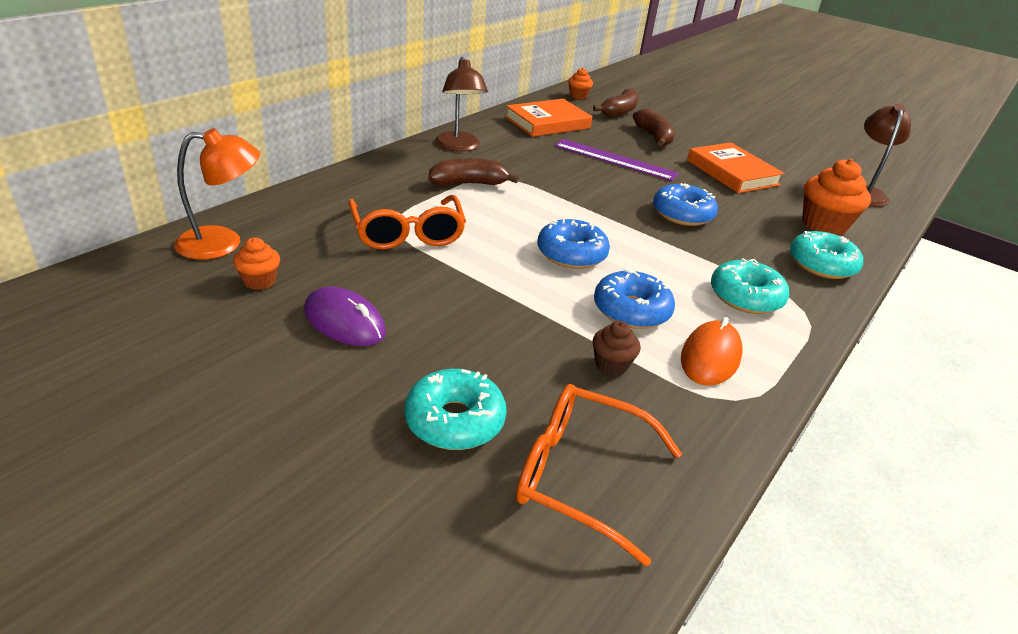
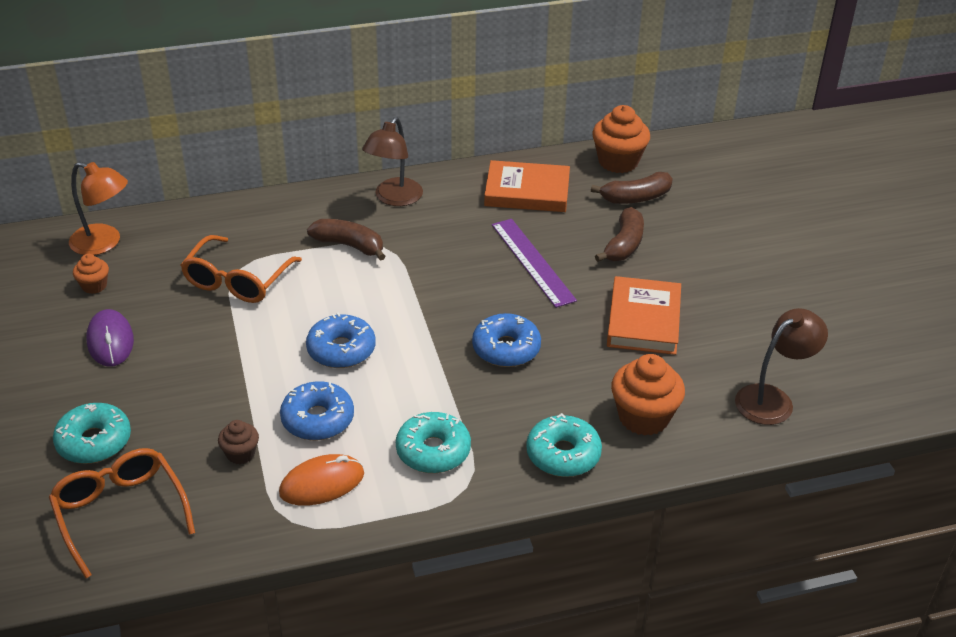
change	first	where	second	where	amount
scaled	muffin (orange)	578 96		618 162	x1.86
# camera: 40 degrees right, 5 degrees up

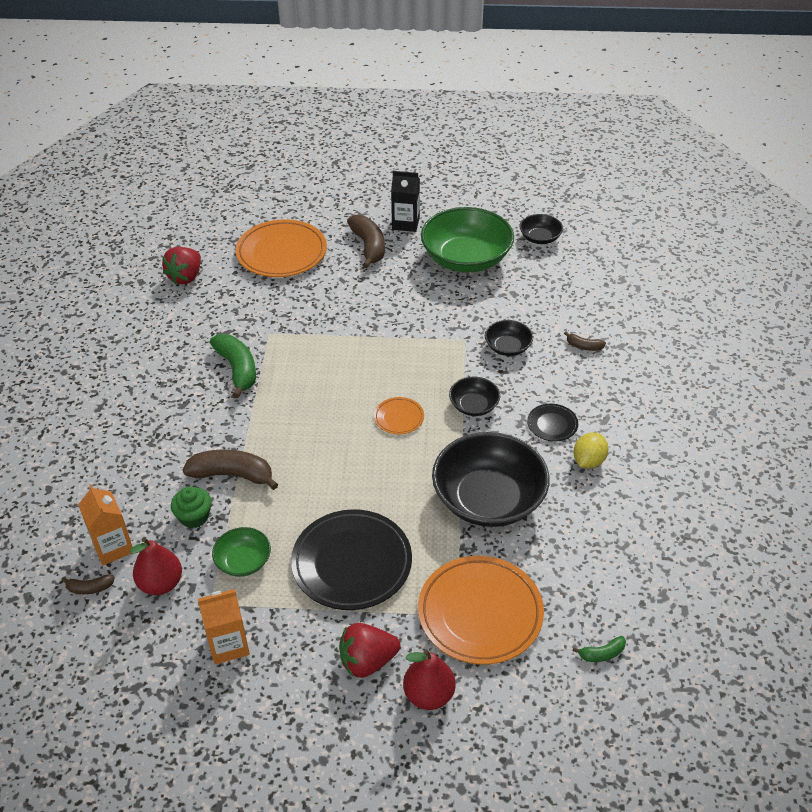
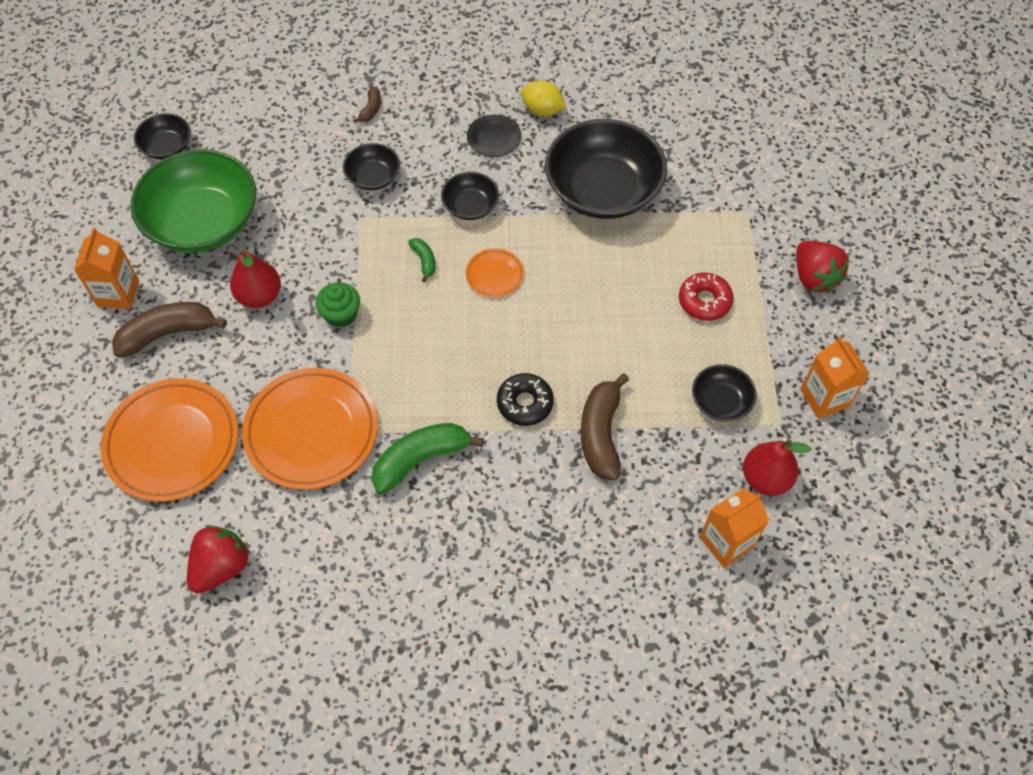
change	first	where	second	where	amount
gone	banane (marron)	90 588			
new			beignet (noir)	525 403	
shifted	muffin (vert)	194 517		341 314	
shifted	poire (rouge)	429 695		259 296	
shifted	assiette (orange)	480 613		311 431	
shifted	banane (vert)	602 654		424 261	
swapped	assiette (noir)	352 563	beignet (rouge)	704 301	
repainted	bol (vert)	243 561	bol (noir)	721 401	
repainted	brique de lait (noir)	405 223	brique de lait (orange)	118 293	
rotated	fraise (rouge)	186 277		221 567	75 degrees counterclockwise
# camera: 95 degrees left, 15 degrees up

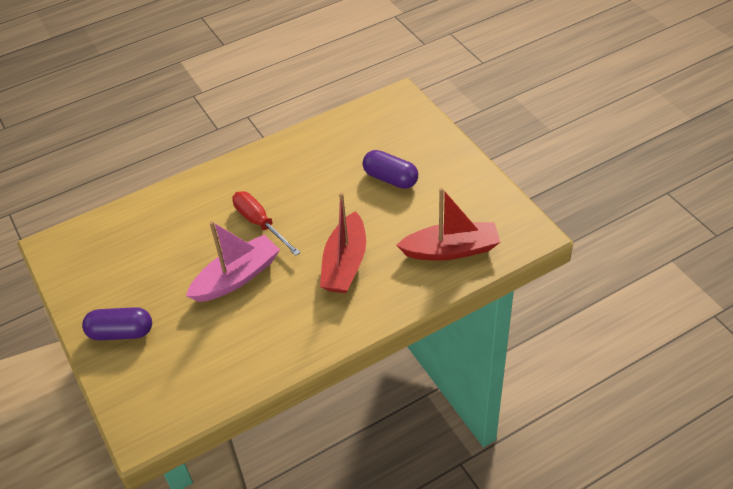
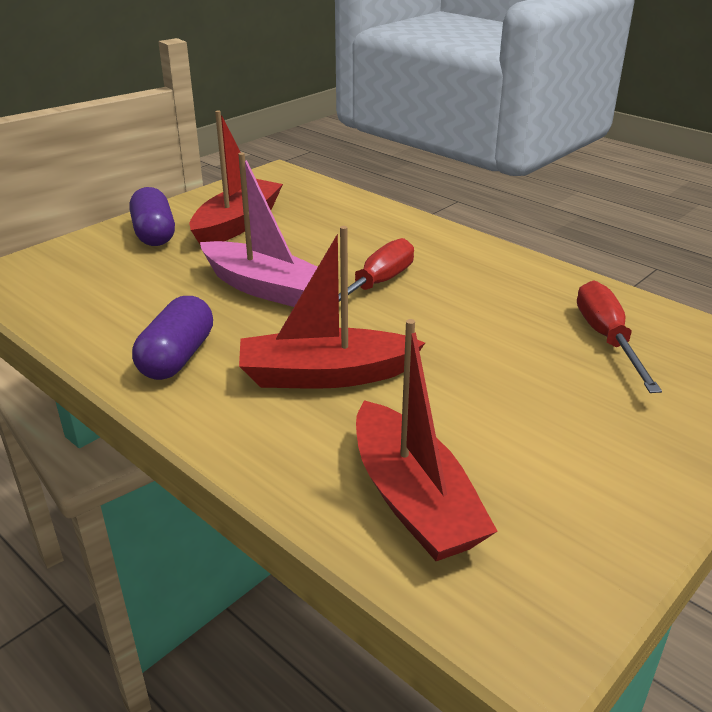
change	first	where	second	where	amount
new			bateau (rouge)	237 224	
new			tournevis (rouge)	607 339	
shifted	gélule (violet)	390 178		177 357	
# camera: 70 degrees right, 15 degrees down

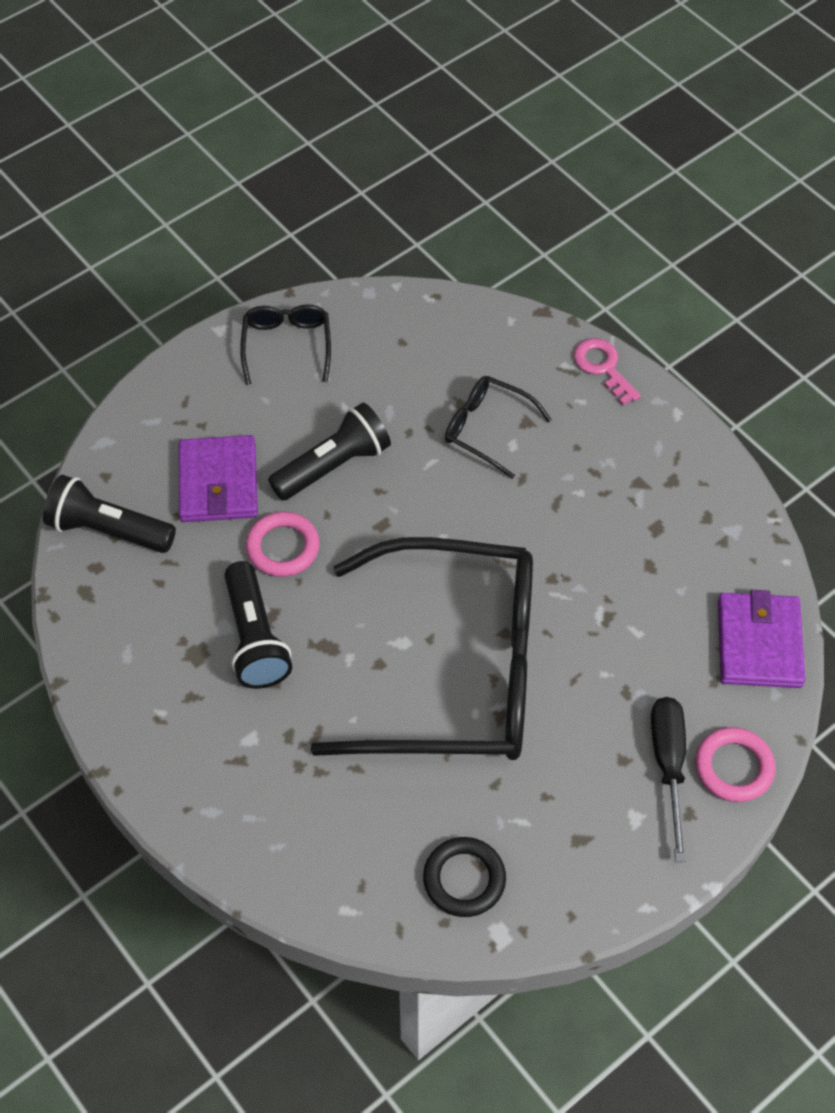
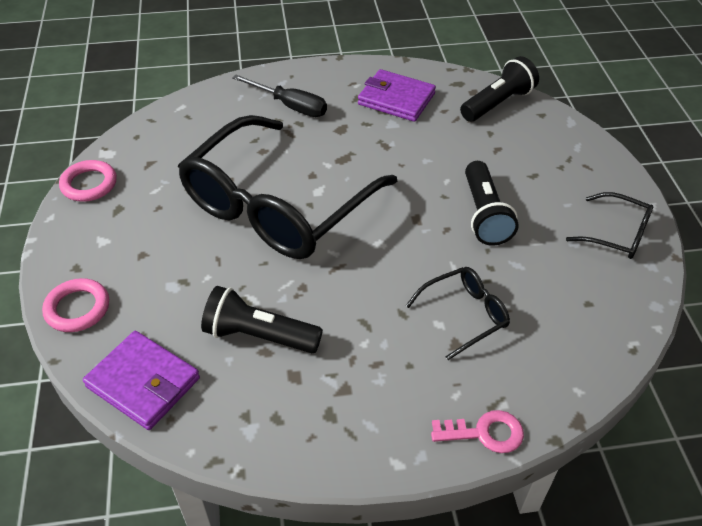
change	first	where	second	where	amount
gone	anneau (noir)	464 879			
shifted	portefeuille (violet)	218 482		396 99	
shifted	lampe de poche (noir)	255 638		259 336	
shifted	anneau (rose)	283 547		89 184	
shifted	tournevis (noir)	668 765		290 106	
# camera: 120 degrees right, 10 degrees down

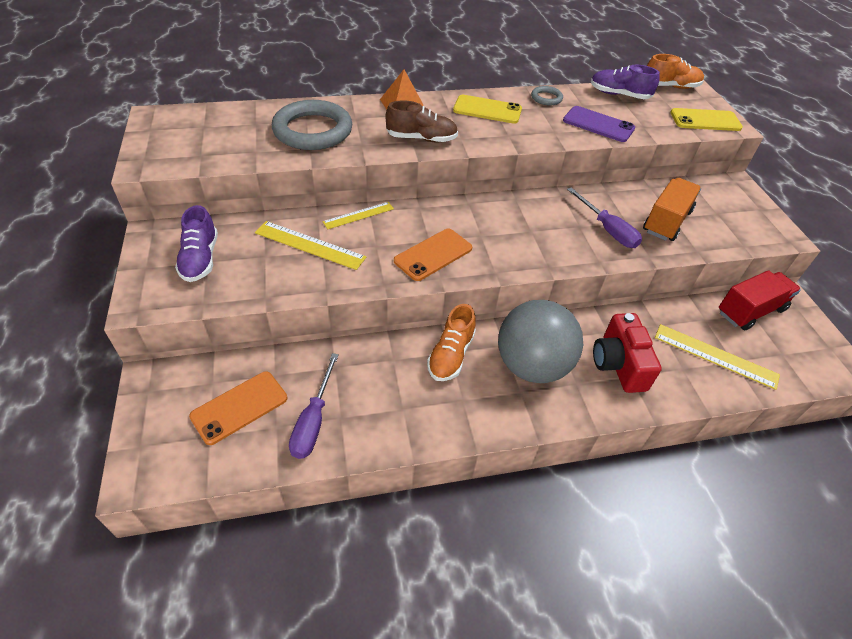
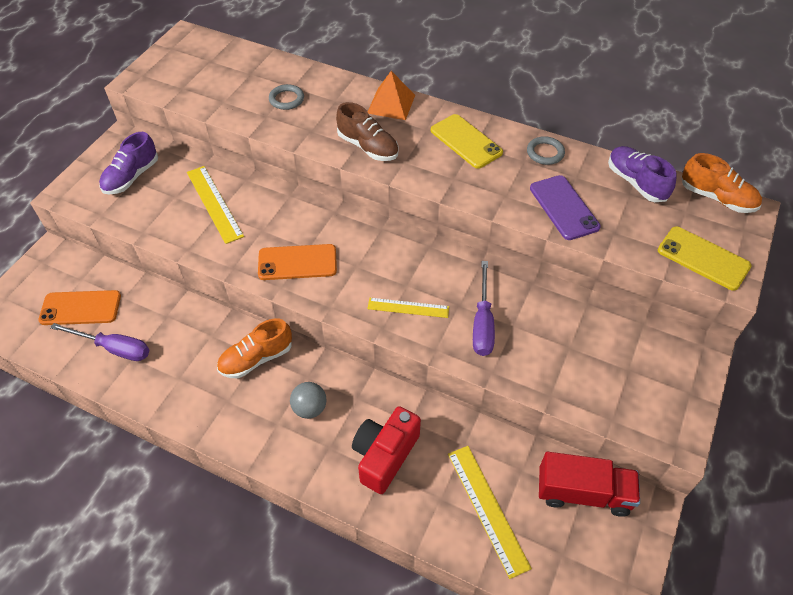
change	first	where	second	where	amount
gone	camion (orange)	666 221			
shifted	règle (jaune)	358 215		408 307	
rotated	tournevis (violet)	313 421		114 348	120 degrees counterclockwise
scaled	anneau (gris)	313 130		286 99	x0.45
scaled	balle (gris)	532 365		310 408	x0.44
# camera: 40 degrees right, 5 degrees up

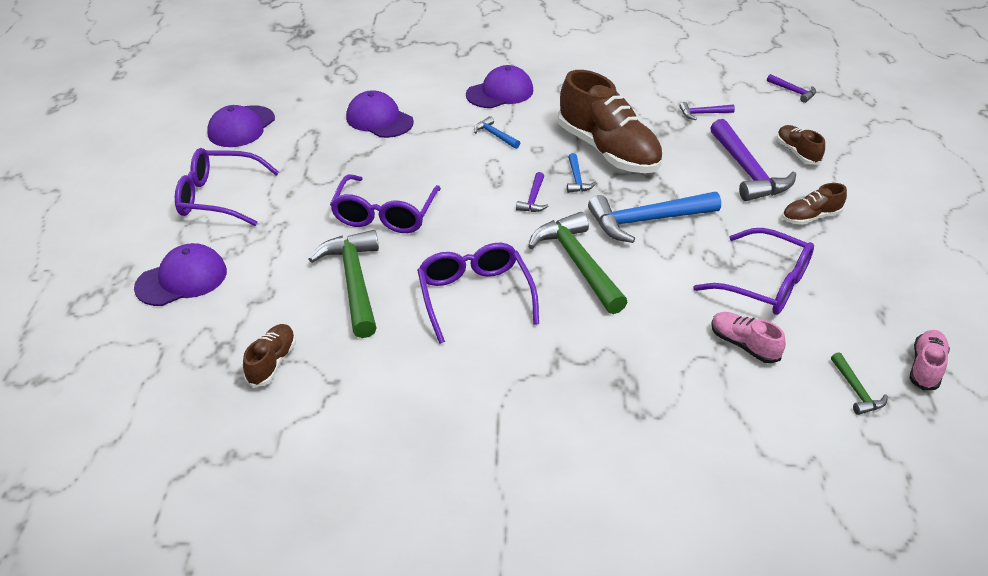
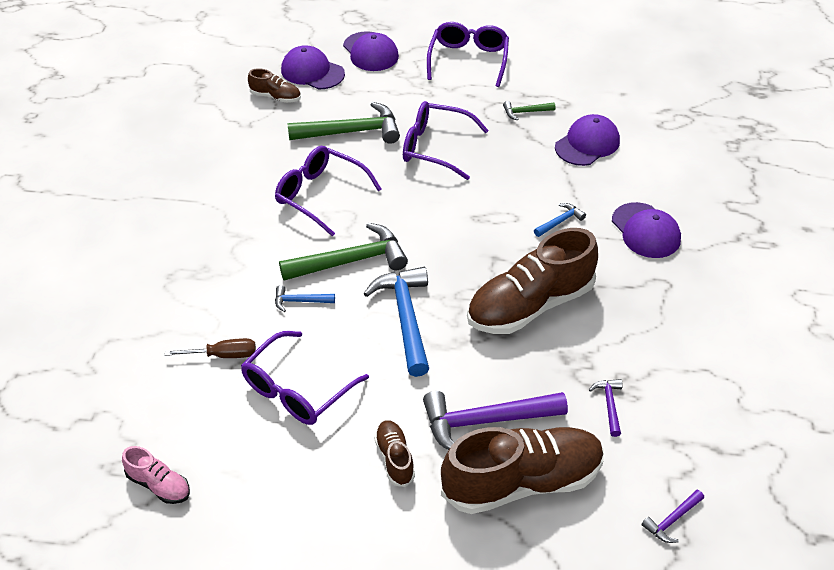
change	first	where	second	where	amount
gone	marteau (violet)	533 199			
shifted	casquette (violet)	241 127		312 72	
shifted	marteau (bleu)	577 179		300 301	
shifted	marteau (vert)	856 391		525 112	
swapped	chaussure (rose)	743 345	tournevis (marron)	223 355	
rotated	lunettes (violet)	475 297		321 195	135 degrees counterclockwise
scaled	chaussure (marron)	797 152		522 482	x2.17
# camera: 95 degrees right, 5 degrees up

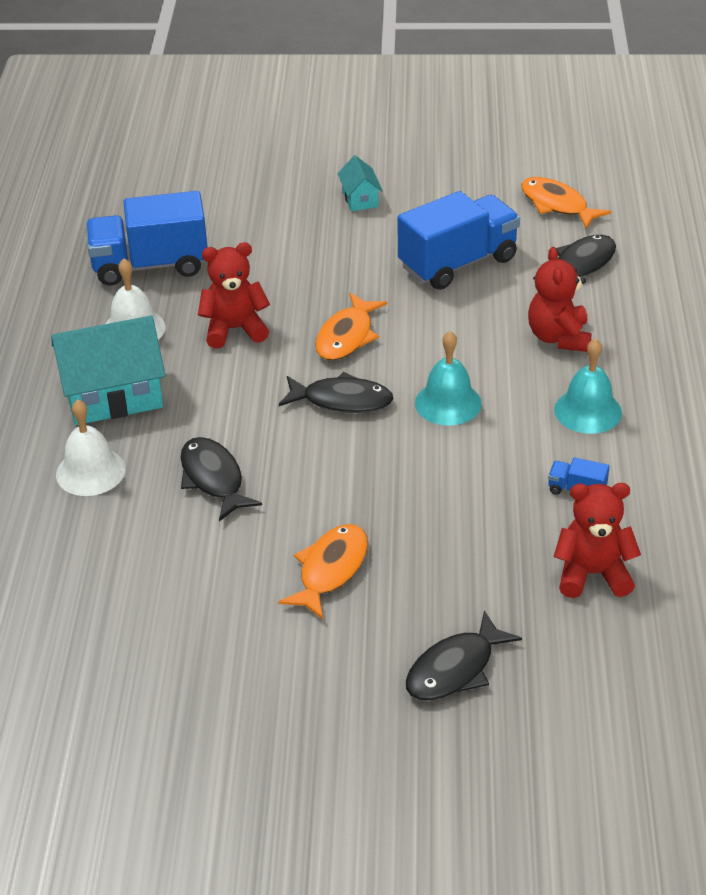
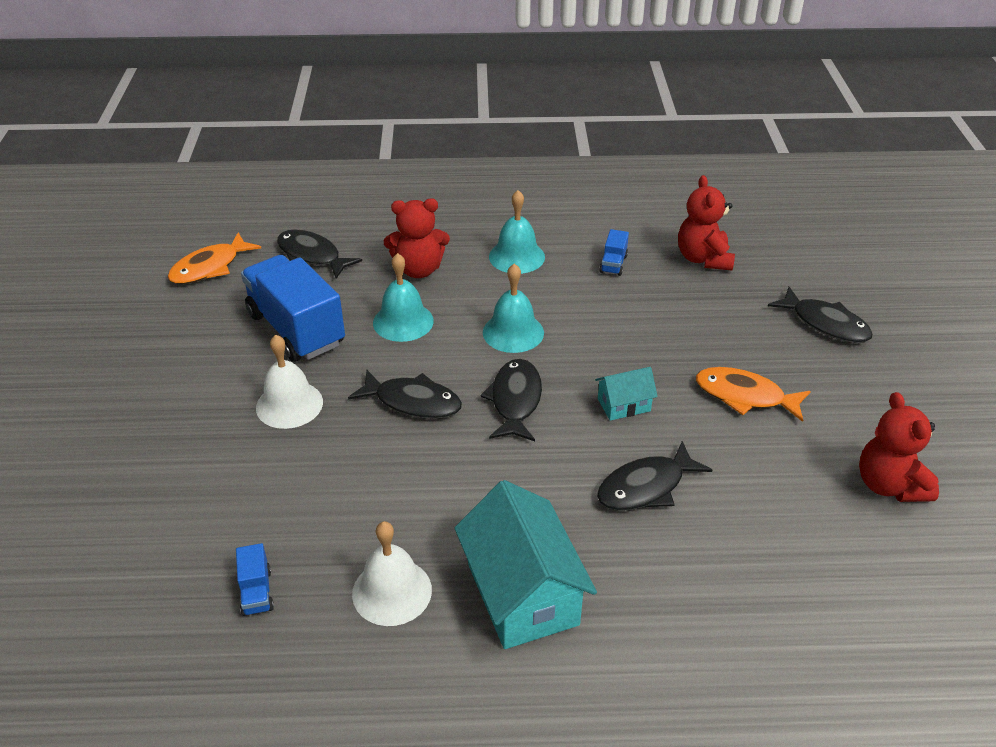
change	first	where	second	where	amount
new			cloche (turquoise)	403 321	
shifted	cloche (blanc)	90 471		289 404	
shifted	ours en peluche (rouge)	234 329		889 485	
shifted	maison (turquoise)	360 199		624 405	
repainted	poisson (orange)	347 336	poisson (noir)	412 402	
scaled	camion (bleu)	150 265		257 592	x0.41
# camera: 95 degrees left, 0 degrees up

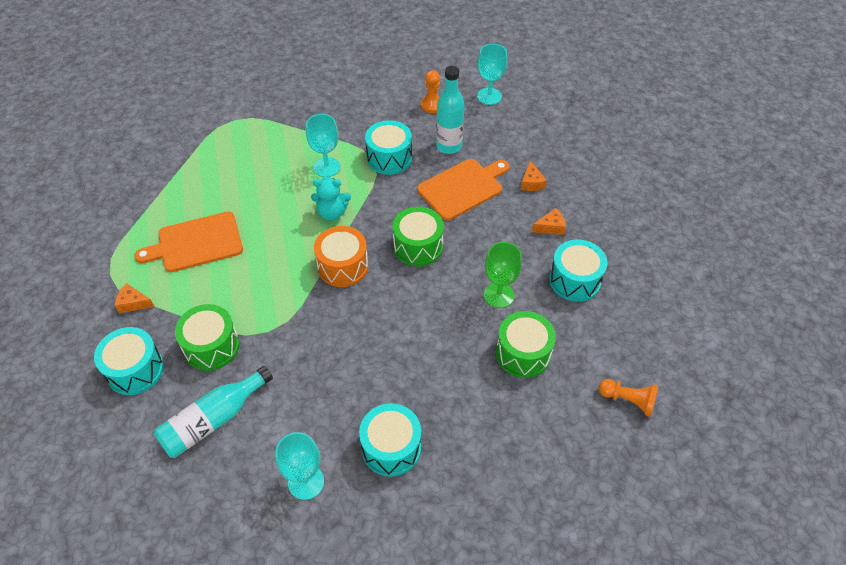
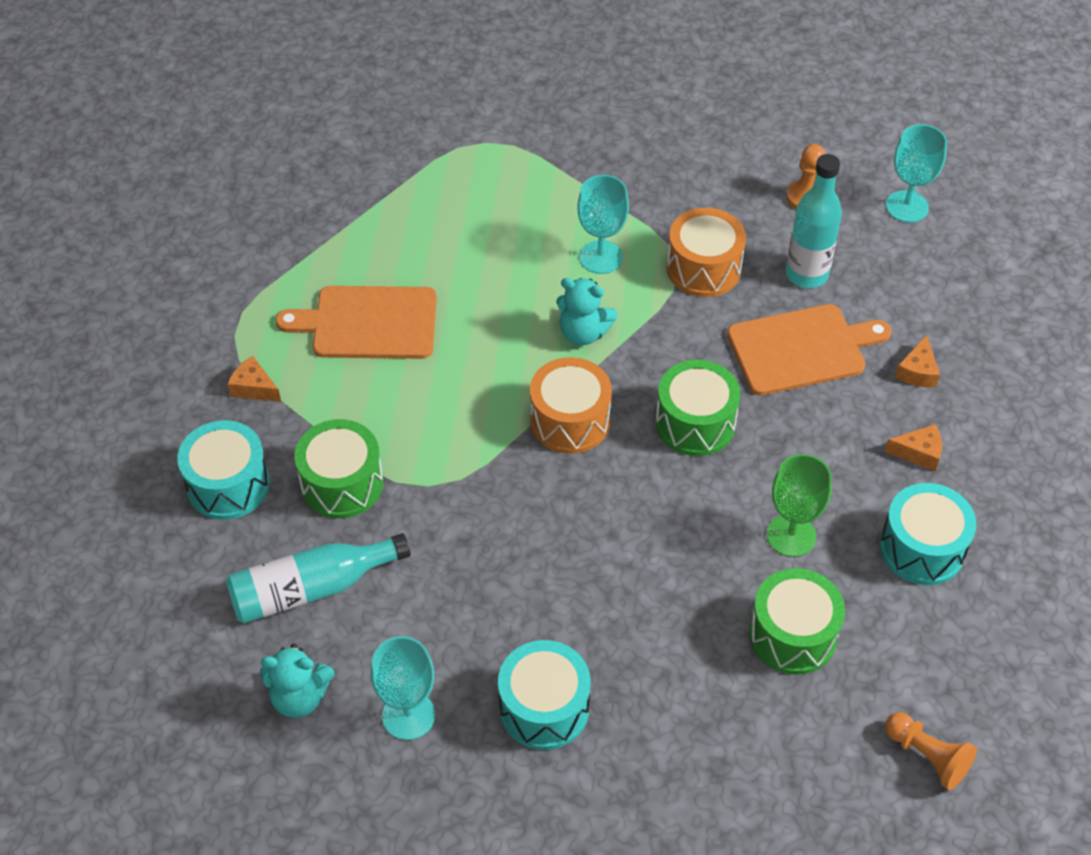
change	first	where	second	where	amount
new			ours en peluche (turquoise)	300 697	
repainted	tambour (turquoise)	389 158	tambour (orange)	703 268	
# camera: 20 degrees right, 0 degrees up

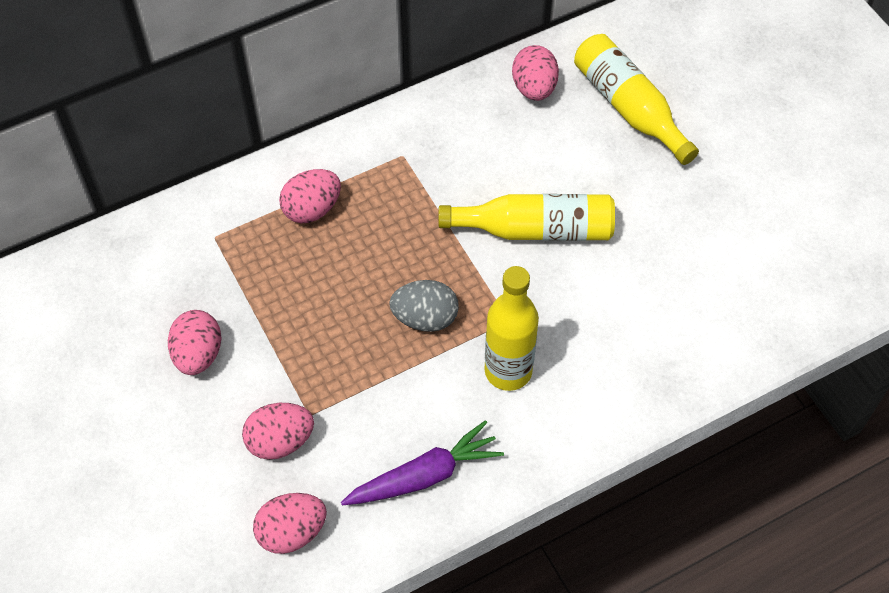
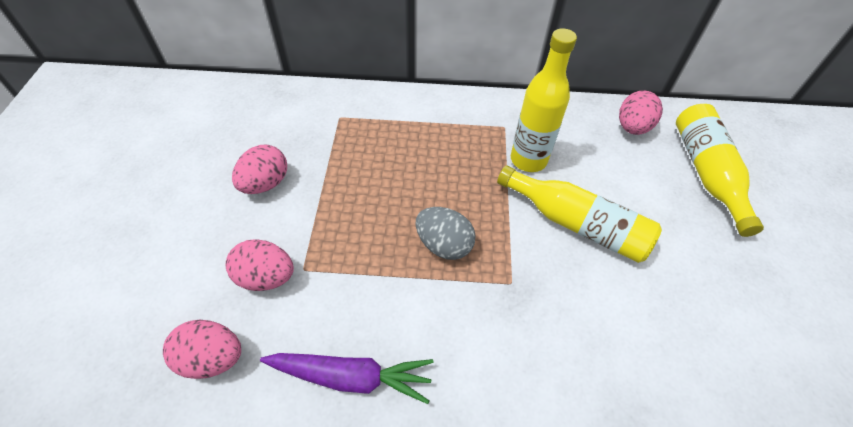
change	first	where	second	where	amount
gone	œuf (rose)	312 209			
shifted	bouteille (jaune)	508 371		528 160	
# camera: 30 degrees right, 5 degrees down

